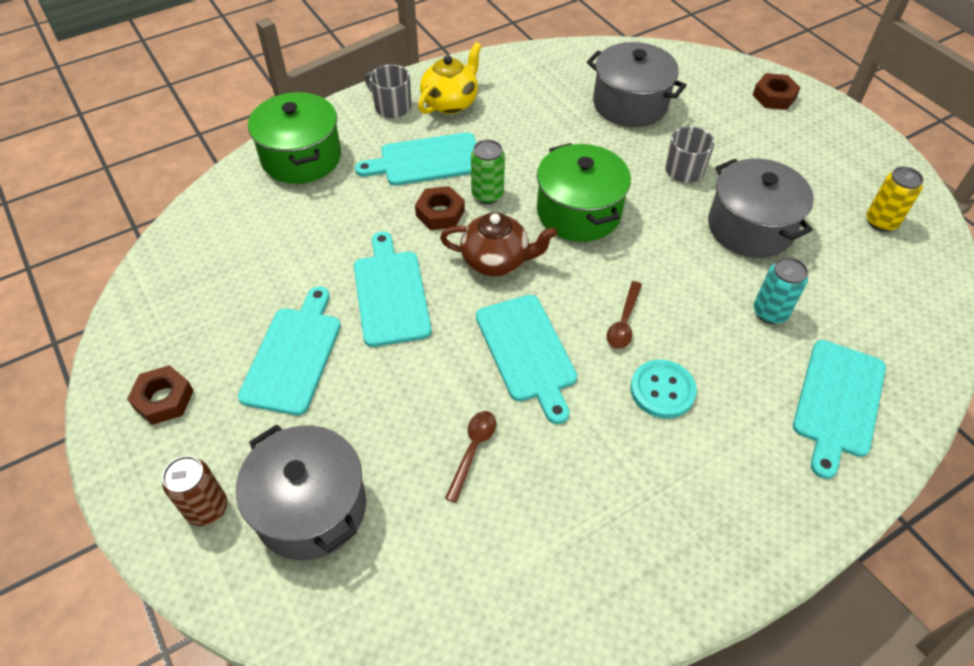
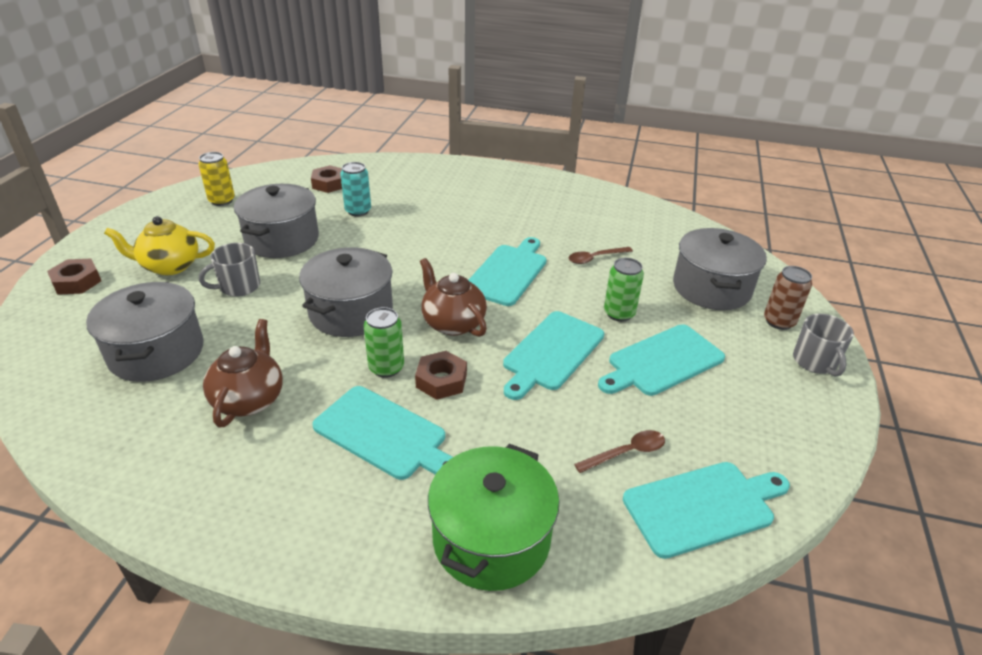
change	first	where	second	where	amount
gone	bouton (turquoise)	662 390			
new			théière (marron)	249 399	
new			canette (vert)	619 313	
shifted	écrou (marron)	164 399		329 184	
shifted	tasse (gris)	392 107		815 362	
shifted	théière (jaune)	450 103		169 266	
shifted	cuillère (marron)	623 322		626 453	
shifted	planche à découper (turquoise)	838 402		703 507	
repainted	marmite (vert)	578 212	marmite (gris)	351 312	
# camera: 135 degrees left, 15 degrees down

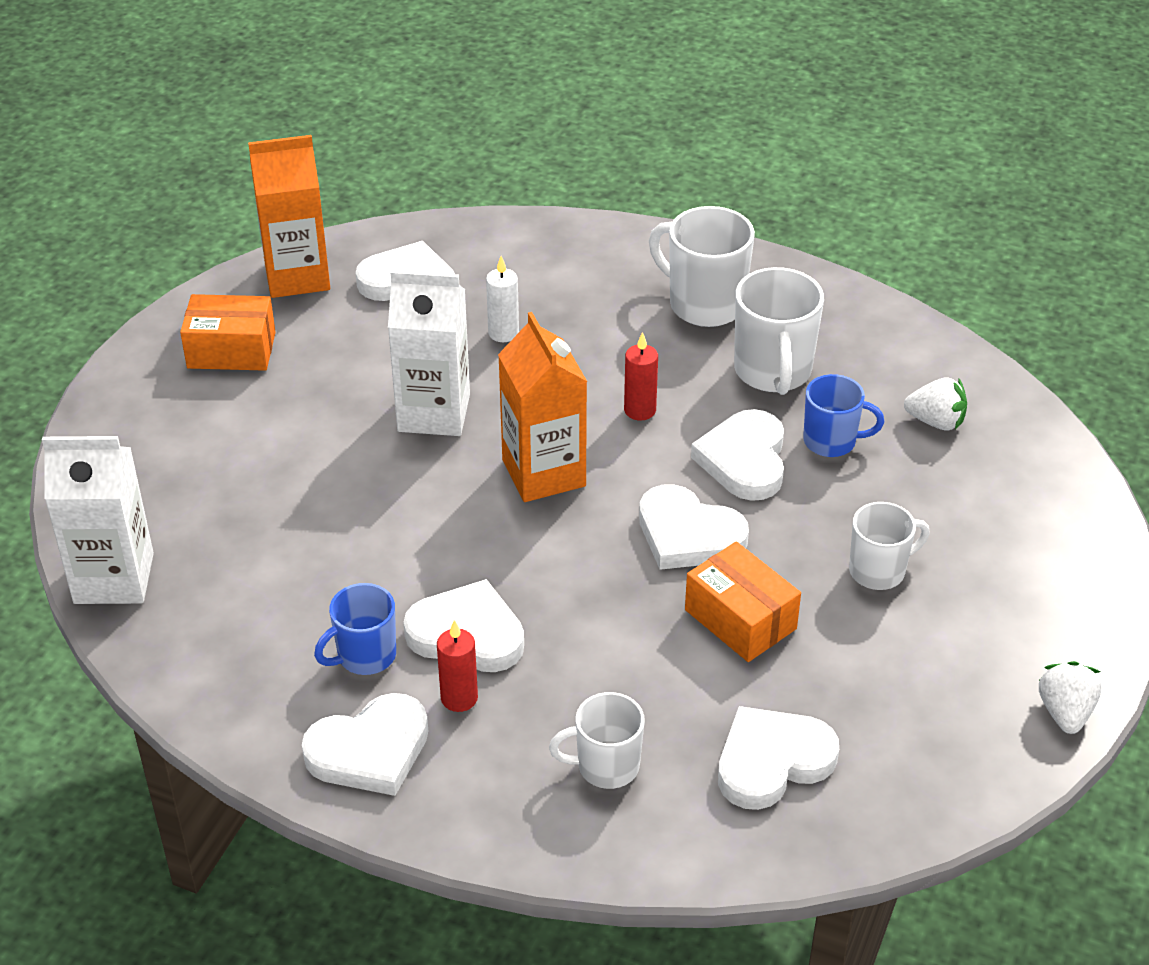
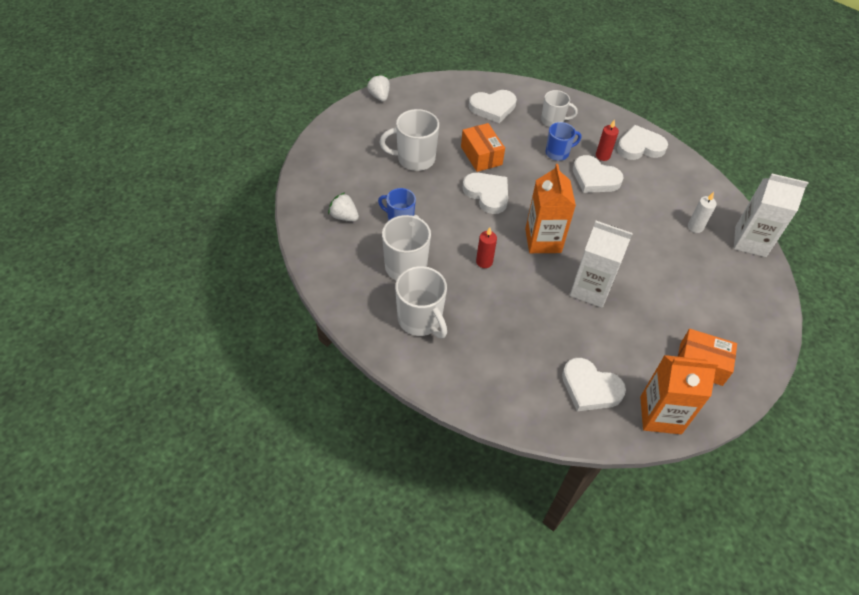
change	first	where	second	where	amount
gone	cœur (blanc)	744 460			
shifted	tasse (bleu)	365 656		558 153	
shifted	bougie (blanc)	503 333		695 227	
rotated	fraise (blanc)	1065 712		379 96	135 degrees clockwise
scaled	tasse (blanc)	879 571		414 159	x1.55
# camera: 165 degrees left, 10 degrees up

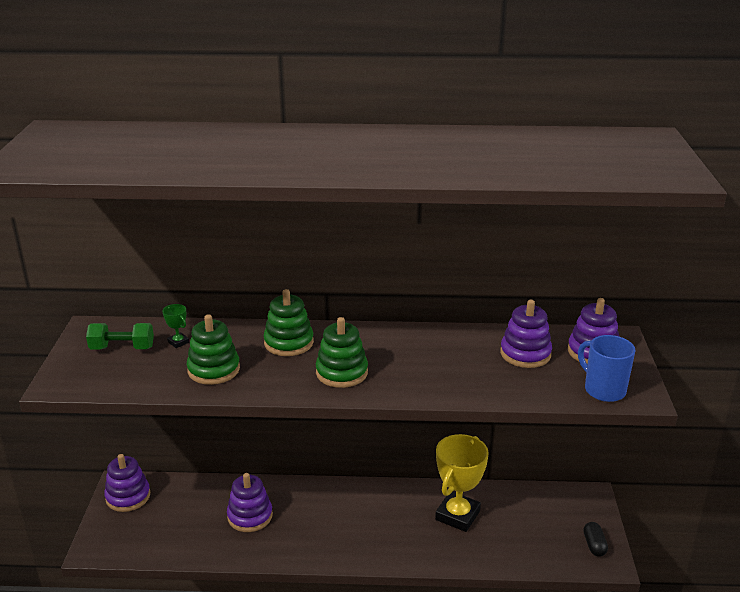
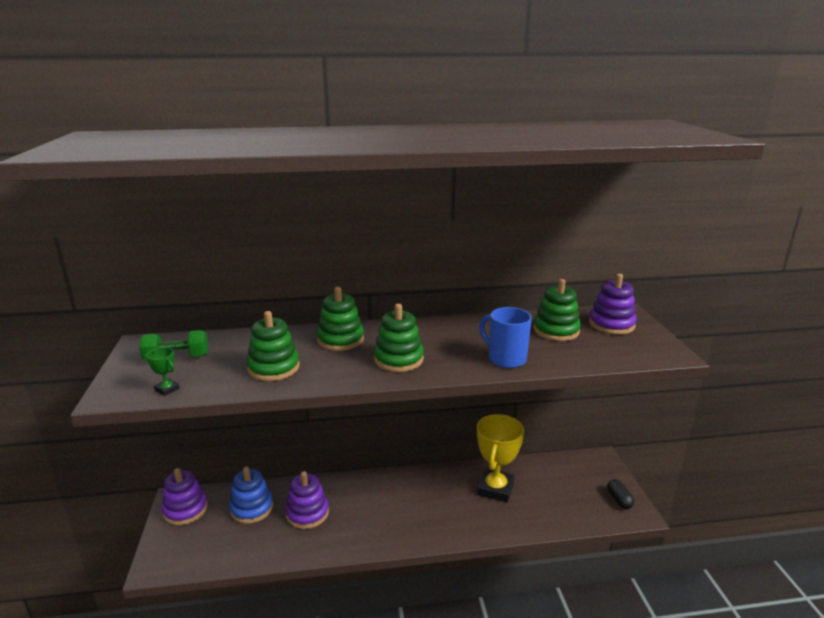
change	first	where	second	where	amount
new			jouet à empiler (bleu)	252 508	
shifted	trophée (vert)	178 342		167 389	
shifted	tasse (bleu)	603 390		505 359	
repainted	jouet à empiler (violet)	525 354	jouet à empiler (vert)	556 331	
# camera: 10 degrees left, 5 degrees down

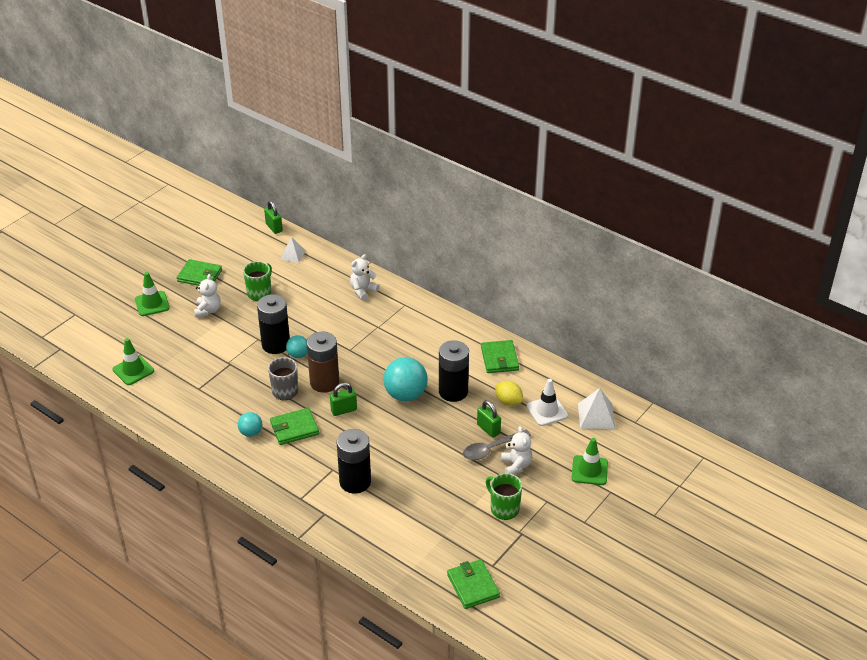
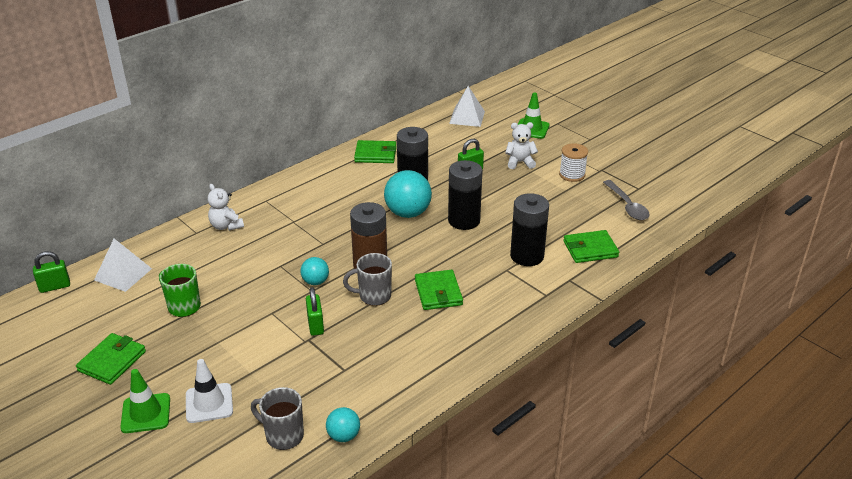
change	first	where	second	where	amount
gone	ours en peluche (blanc)	208 310			
gone	citron (jaune)	508 401			
shifted	balle (turquoise)	251 432		343 436	
shifted	pile (noir)	276 344		464 221	
shifted	cadenas (vert)	344 410		315 325	
shifted	portefeuille (vert)	473 586		590 249	
shifted	cuillère (gris)	491 449		627 206	
shifted	cône de chantier (blanc)	547 411		209 403	
swapped	cône de chantier (vert)	133 370	tasse (gris)	283 435	
swapped	tasse (vert)	504 509	bobine (blanc)	572 175	
scaled	pyramide (blanc)	292 254		123 274	x1.51
# camera: 80 degrees left, 5 degrees down

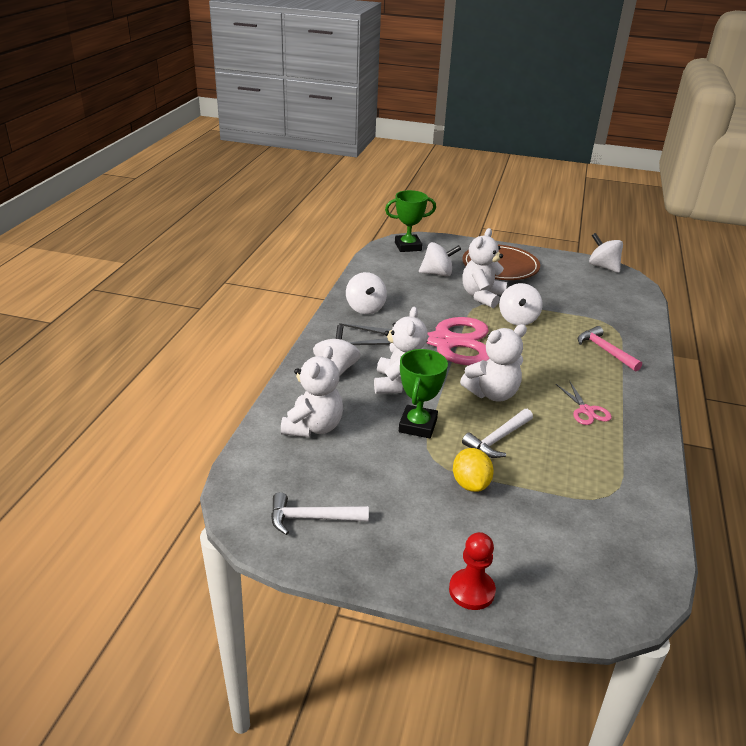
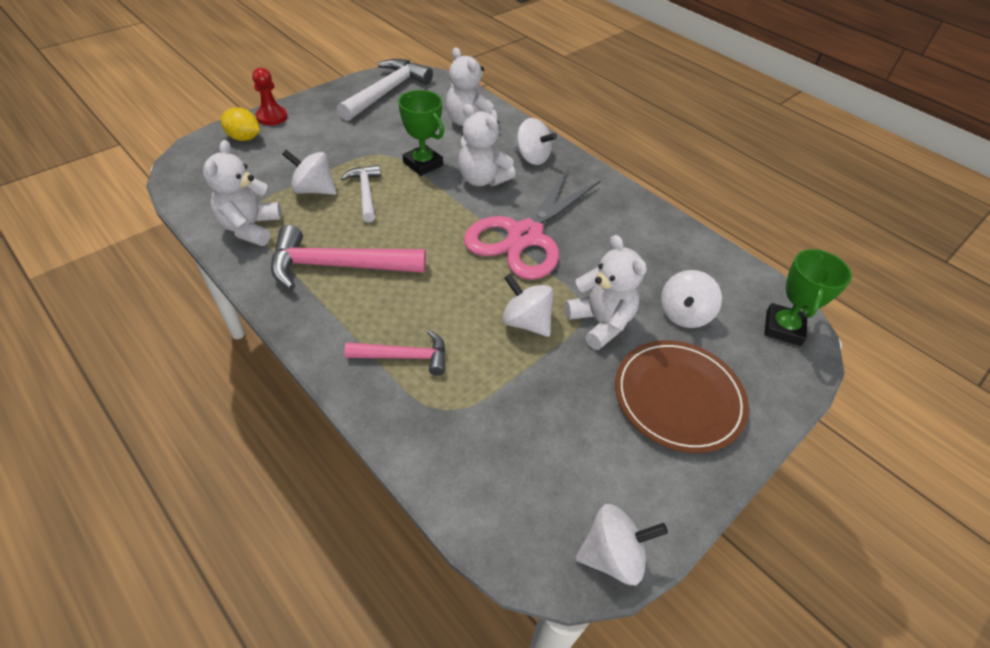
change	first	where	second	where	amount
shifted	toupie (blanc)	365 308		314 190	
shifted	citron (jaune)	470 484		244 138	
shifted	ours en peluche (blanc)	492 393		250 228	
swapped	ciseaux (rose)	586 410	marteau (rose)	338 266	
scaled	marteau (blanc)	312 518		387 92	x1.71
# camera: 120 degrees right, 15 degrees up

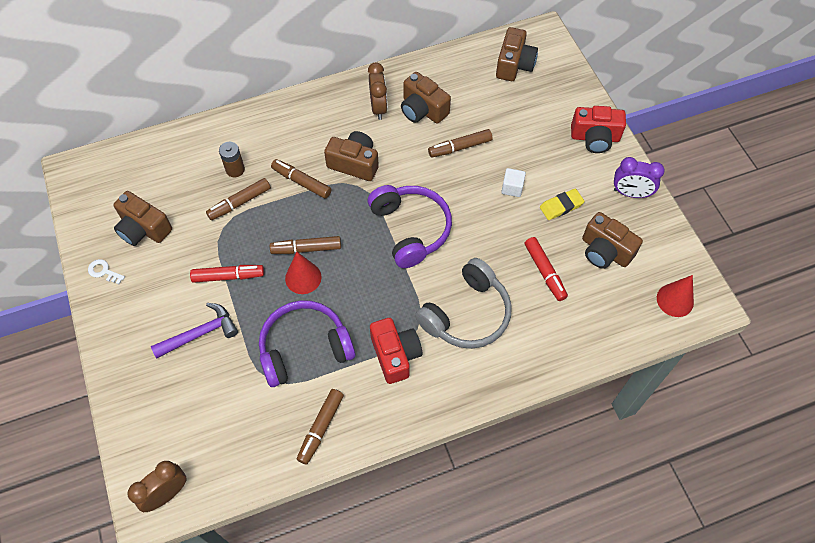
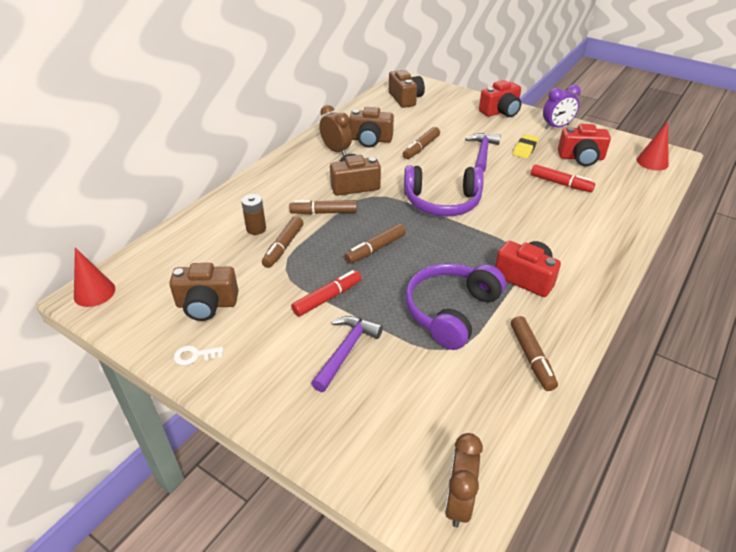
change	first	where	second	where	amount
gone	casque audio (gris)	467 314			
shifted	cône (rouge)	303 277		94 292	
swapped	cube (blanc)	512 188	marteau (violet)	482 153	
repainted	appareil photo (marron)	605 251	appareil photo (rouge)	581 158	
rotated	casque audio (violet)	411 229		442 202	150 degrees clockwise
# camera: 35 degrees left, 20 degrees down

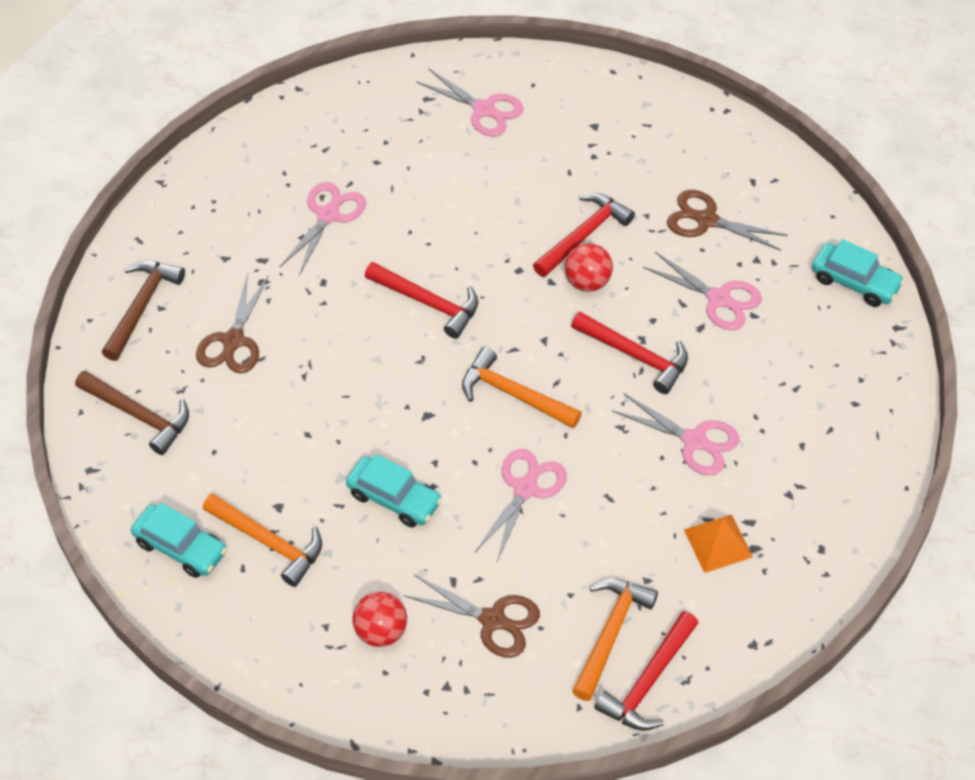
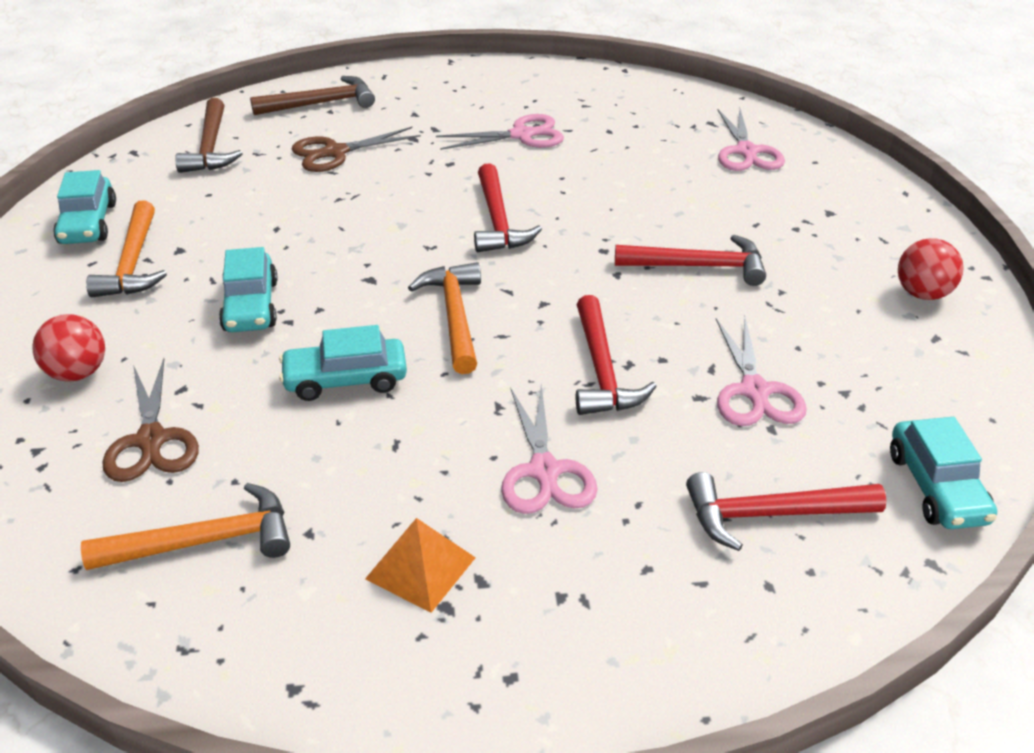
change	first	where	second	where	amount
gone	ciseaux (marron)	706 220			
shifted	balle (rouge)	587 282		922 294	
shifted	marteau (rouge)	648 681		771 515	
swapped	ciseaux (rose)	525 489	voiture (turquoise)	345 380	
# camera: 50 degrees right, 15 degrees down

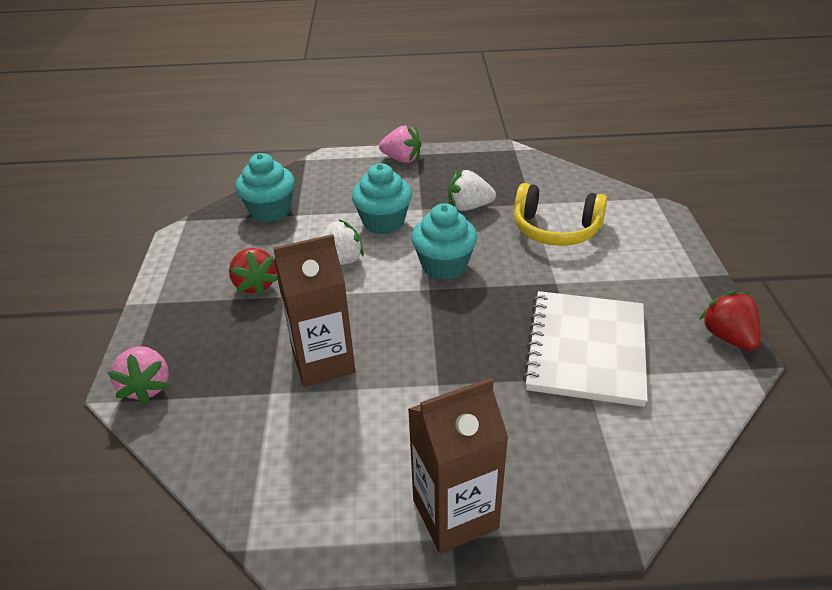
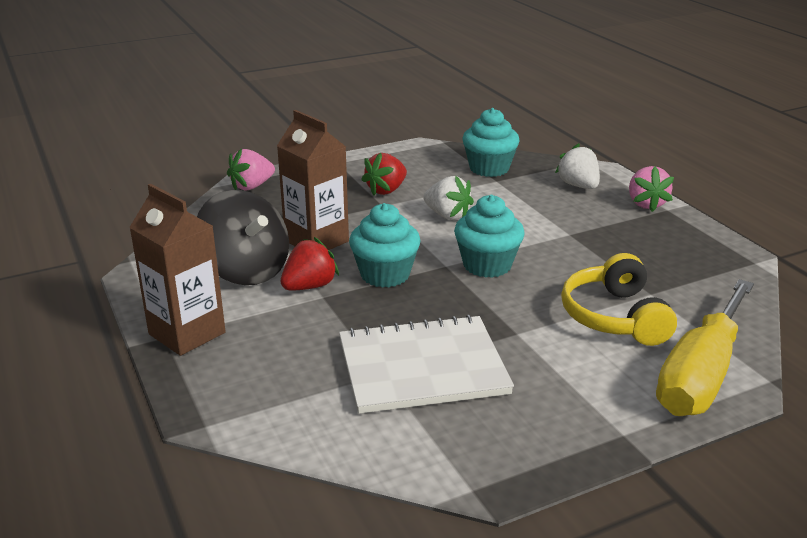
change	first	where	second	where	amount
new			toupie (noir)	246 271	
new			tournevis (jaune)	700 375	
shifted	muffin (turquoise)	383 222		385 274	
shifted	fraise (blanc)	469 207		578 186	
shifted	fraise (rouge)	727 337		309 286	
# camera: 65 degrees right, 10 degrees down

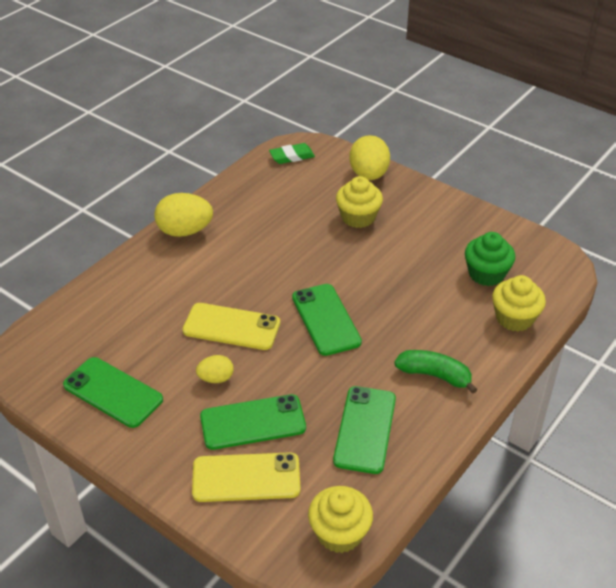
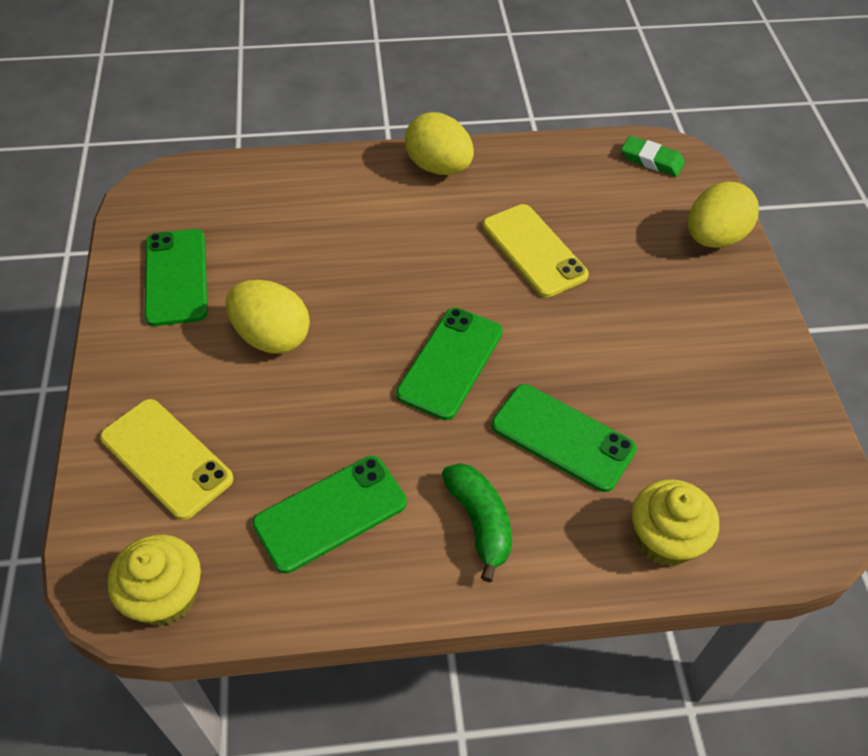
change	first	where	second	where	amount
gone	muffin (jaune)	358 217			
gone	muffin (vert)	486 274			
shifted	téléphone (jaune)	231 327		534 250	
shifted	téléphone (vert)	253 422		562 437	
scaled	œuf (jaune)	216 378		271 337	x1.81
# camera: 45 degrees right, 10 degrees up

